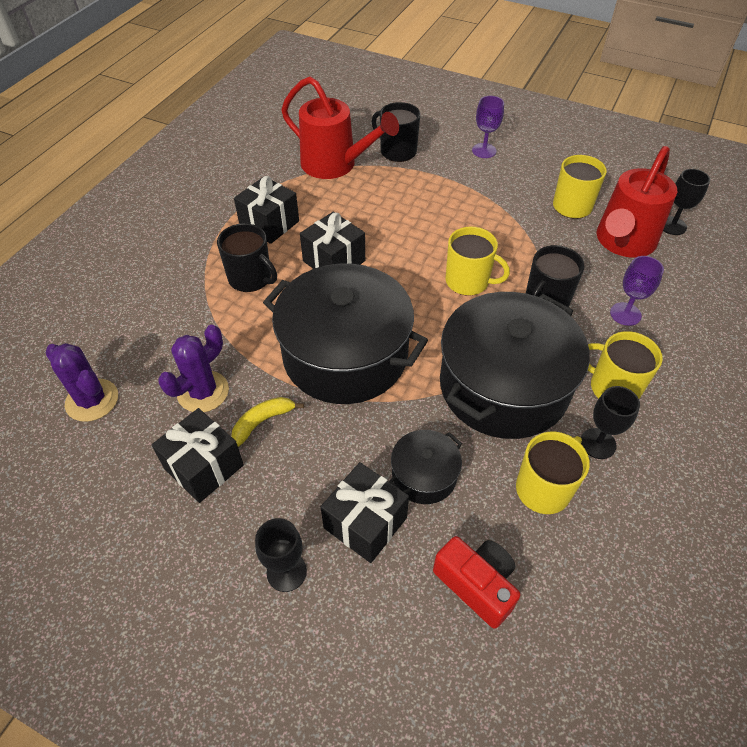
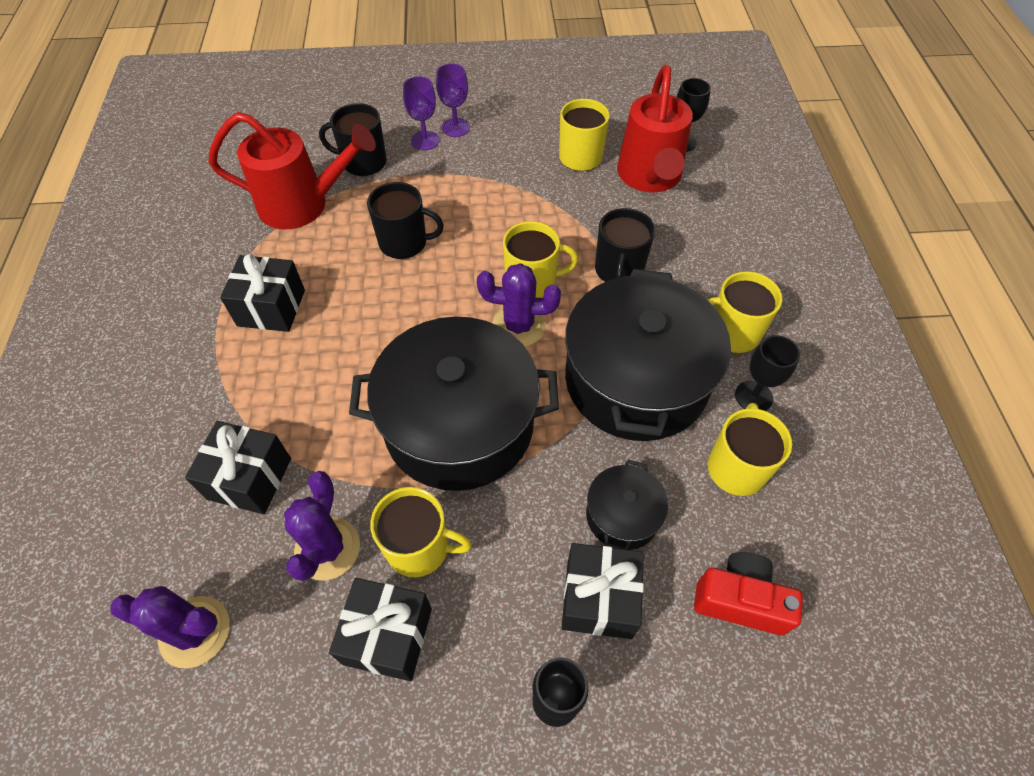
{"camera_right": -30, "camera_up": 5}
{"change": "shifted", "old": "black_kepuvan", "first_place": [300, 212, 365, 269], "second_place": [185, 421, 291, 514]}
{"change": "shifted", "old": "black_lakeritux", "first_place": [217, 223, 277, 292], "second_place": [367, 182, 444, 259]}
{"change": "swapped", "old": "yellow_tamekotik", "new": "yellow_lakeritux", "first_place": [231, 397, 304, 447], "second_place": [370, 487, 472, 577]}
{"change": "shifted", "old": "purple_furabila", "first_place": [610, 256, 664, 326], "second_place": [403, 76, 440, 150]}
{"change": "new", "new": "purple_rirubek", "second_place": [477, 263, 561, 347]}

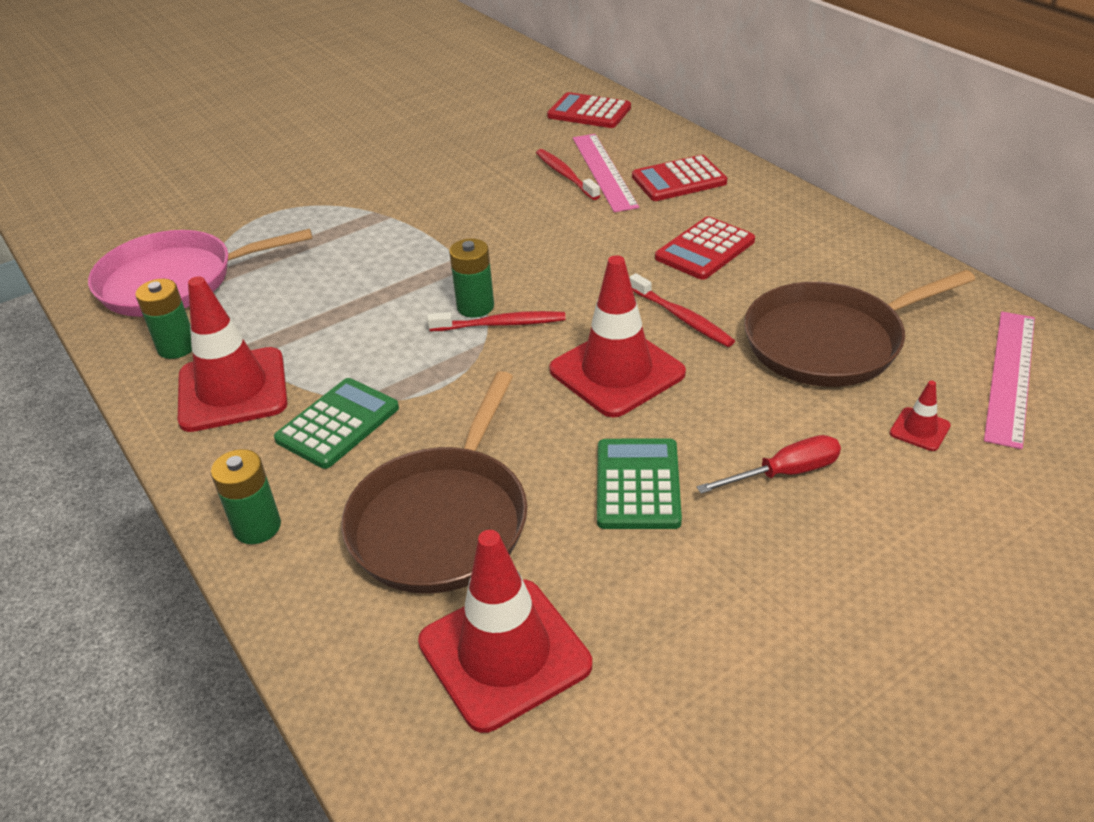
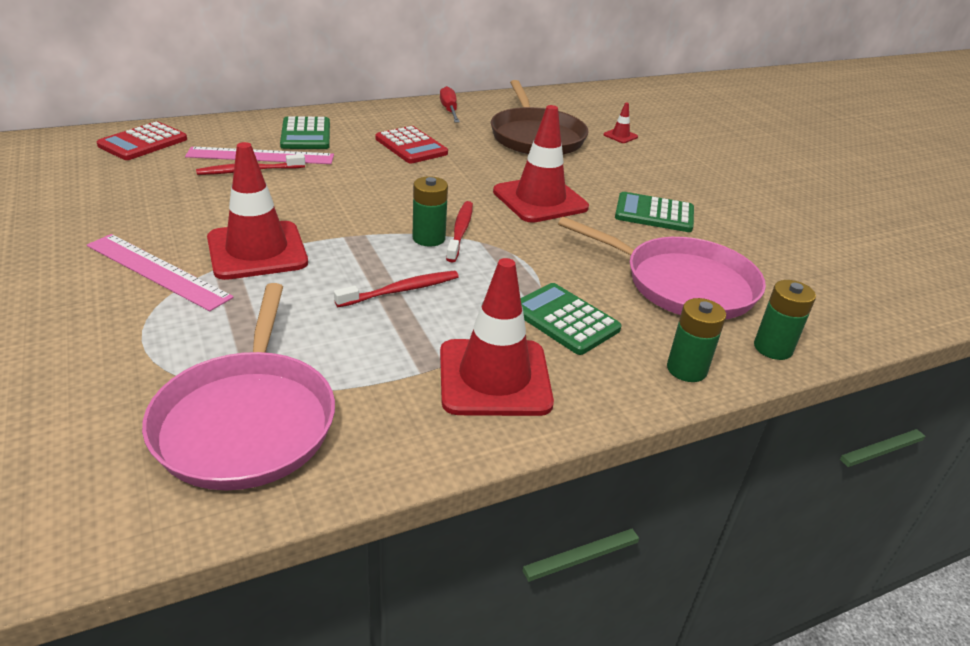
{"camera_right": -85, "camera_up": -5}
{"change": "shifted", "old": "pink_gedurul", "first_place": [984, 312, 1035, 449], "second_place": [87, 234, 234, 311]}
{"change": "shifted", "old": "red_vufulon", "first_place": [418, 530, 592, 733], "second_place": [207, 142, 308, 280]}
{"change": "repainted", "old": "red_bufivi", "new": "green_bufivi", "first_place": [632, 155, 727, 201], "second_place": [280, 116, 330, 149]}
{"change": "shifted", "old": "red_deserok", "first_place": [629, 273, 735, 347], "second_place": [334, 271, 459, 307]}
{"change": "shifted", "old": "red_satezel", "first_place": [697, 435, 841, 494], "second_place": [440, 86, 460, 122]}
{"change": "repainted", "old": "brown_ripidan", "new": "pink_ripidan", "first_place": [341, 371, 527, 594], "second_place": [558, 217, 766, 319]}
{"change": "shifted", "old": "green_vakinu", "first_place": [135, 279, 192, 359], "second_place": [754, 280, 816, 360]}

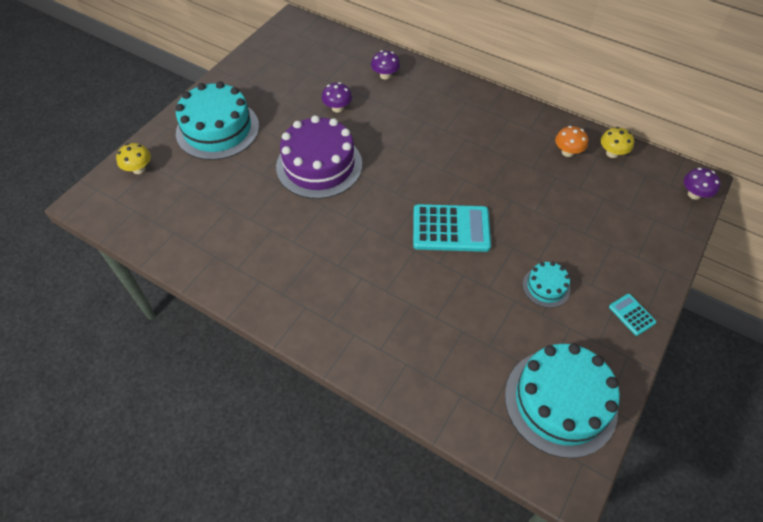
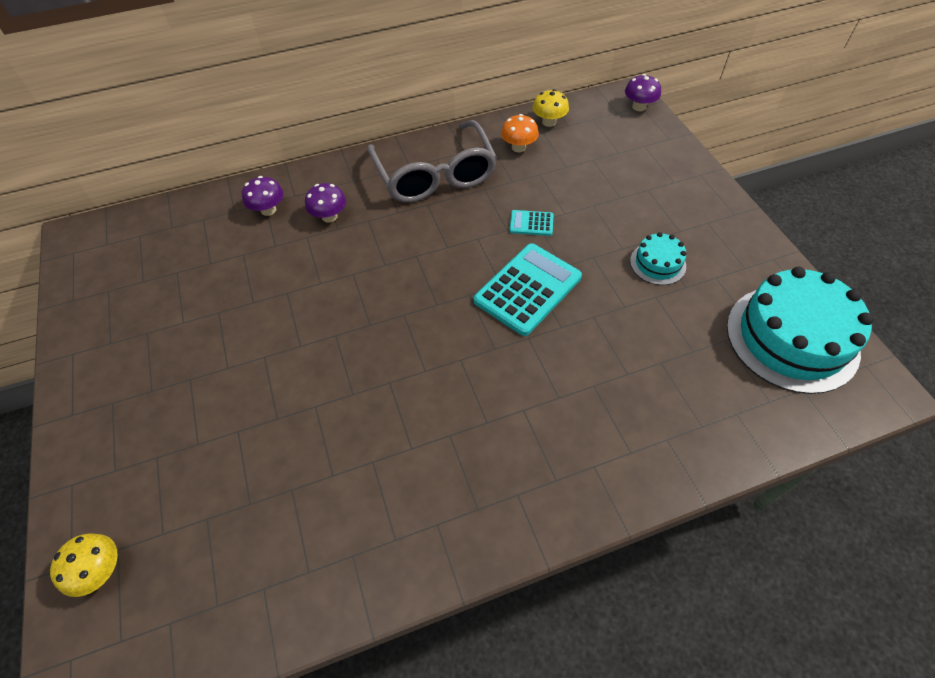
{"camera_right": -50, "camera_up": 0}
{"change": "shifted", "old": "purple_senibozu", "first_place": [322, 82, 352, 112], "second_place": [305, 183, 346, 223]}
{"change": "new", "new": "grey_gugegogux", "second_place": [367, 120, 497, 203]}
{"change": "shifted", "old": "turquoise_bufivi", "first_place": [609, 294, 656, 336], "second_place": [510, 210, 554, 236]}
{"change": "gone", "old": "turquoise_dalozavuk", "first_place": [175, 81, 259, 160]}
{"change": "gone", "old": "purple_dalozavuk", "first_place": [276, 115, 362, 199]}

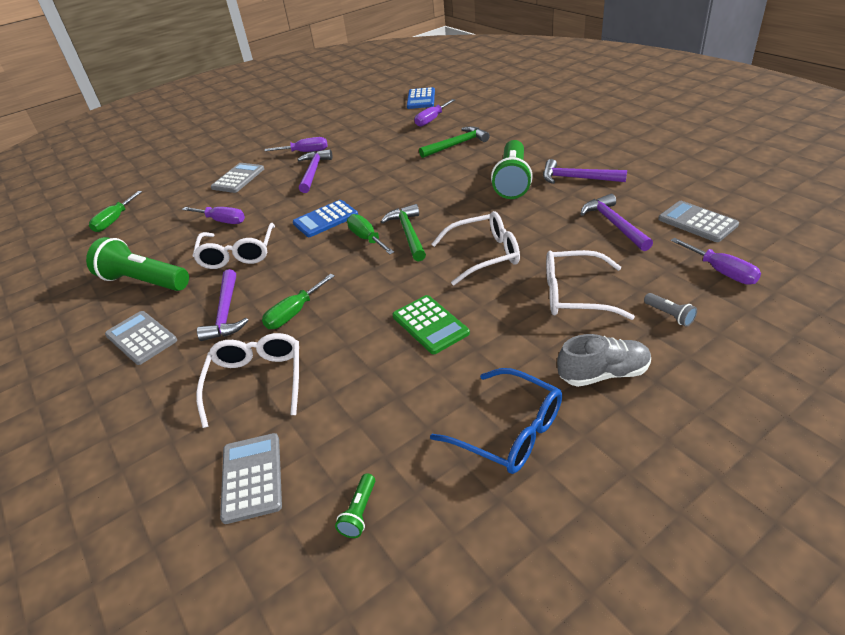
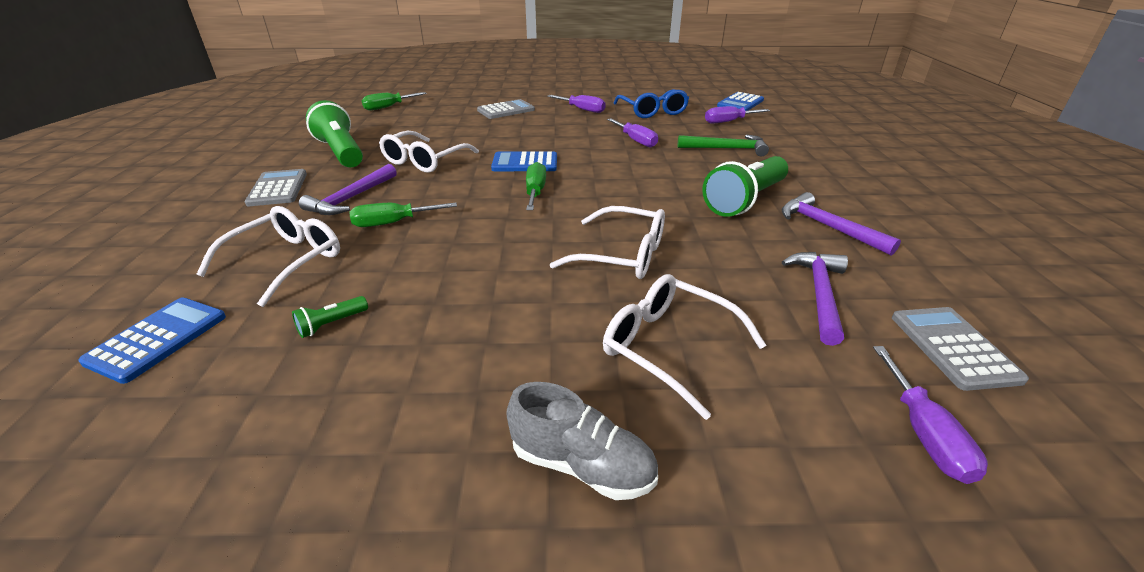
{"camera_right": 30, "camera_up": -5}
{"change": "repainted", "old": "grey_bufivi", "new": "blue_bufivi", "first_place": [220, 433, 282, 524], "second_place": [78, 297, 226, 384]}
{"change": "shifted", "old": "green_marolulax", "first_place": [335, 473, 375, 538], "second_place": [292, 296, 368, 338]}
{"change": "shifted", "old": "purple_satezel", "first_place": [182, 207, 245, 224], "second_place": [607, 118, 658, 148]}
{"change": "shifted", "old": "blue_gugegogux", "first_place": [430, 368, 562, 474], "second_place": [614, 89, 689, 118]}
{"change": "gone", "old": "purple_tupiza", "first_place": [298, 149, 332, 193]}
{"change": "gone", "old": "green_tupiza", "first_place": [381, 204, 426, 262]}
{"change": "gone", "old": "green_bufivi", "first_place": [392, 295, 470, 354]}
{"change": "gone", "old": "grey_marolulax", "first_place": [644, 293, 697, 327]}

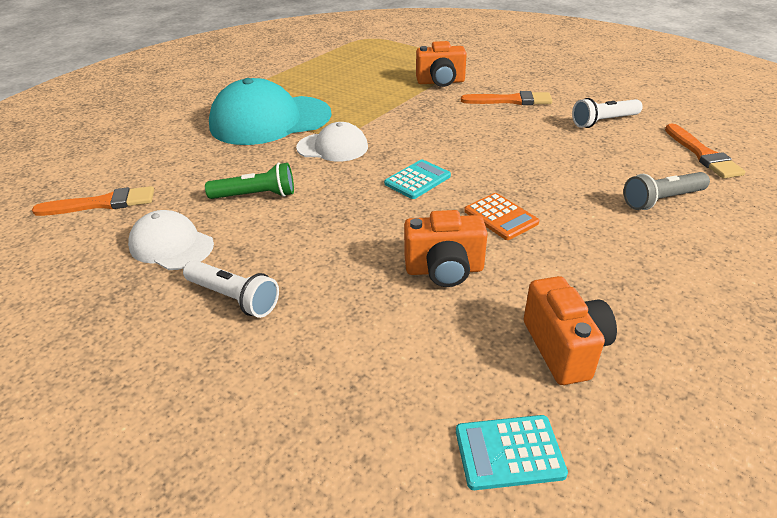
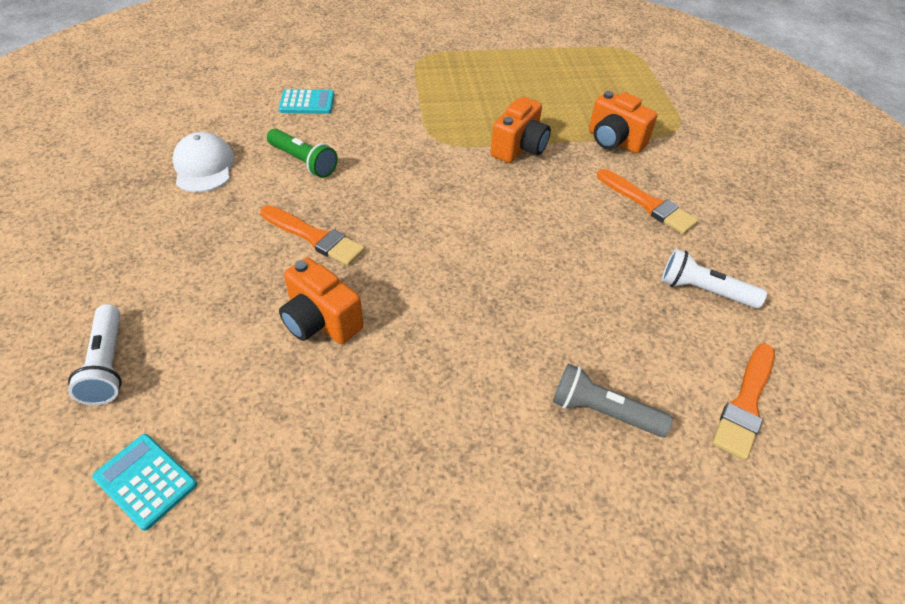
{"camera_right": 40, "camera_up": 10}
{"change": "shifted", "old": "white_marolulax", "first_place": [183, 260, 279, 318], "second_place": [68, 304, 122, 405]}
{"change": "shifted", "old": "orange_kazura", "first_place": [32, 186, 154, 216], "second_place": [260, 205, 365, 266]}
{"change": "shifted", "old": "turquoise_bufivi", "first_place": [384, 160, 451, 199], "second_place": [279, 89, 334, 114]}
{"change": "shifted", "old": "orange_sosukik", "first_place": [524, 276, 617, 385], "second_place": [490, 97, 551, 163]}
{"change": "gone", "old": "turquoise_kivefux", "first_place": [209, 78, 332, 145]}
{"change": "gone", "old": "white_kivefux", "first_place": [296, 122, 368, 162]}
{"change": "gone", "old": "orange_bufivi", "first_place": [464, 193, 539, 240]}

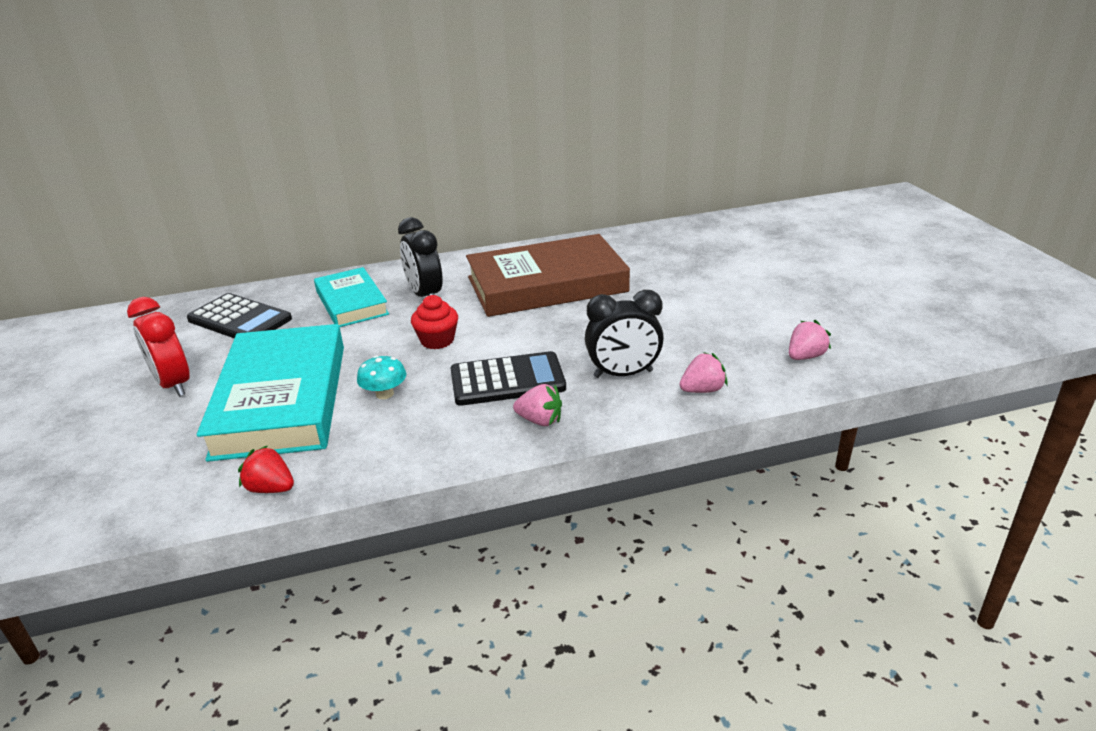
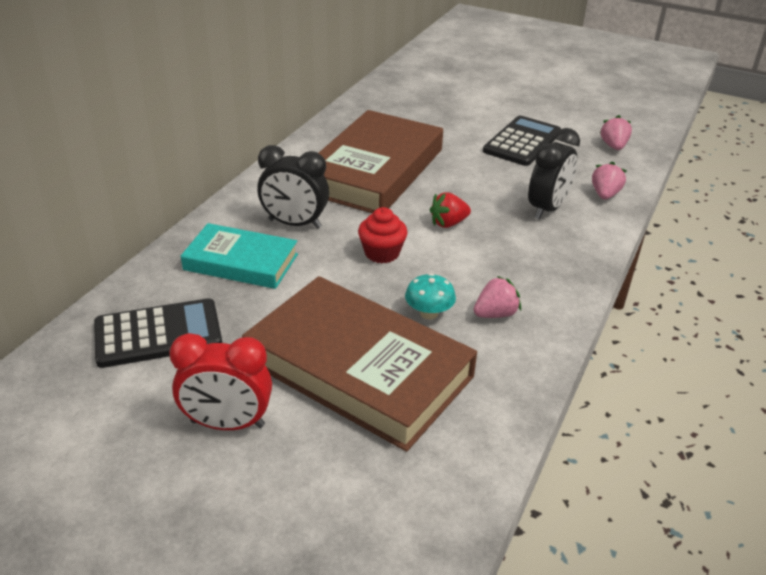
{"camera_right": -50, "camera_up": 5}
{"change": "repainted", "old": "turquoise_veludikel", "new": "brown_veludikel", "first_place": [197, 324, 344, 462], "second_place": [242, 276, 477, 452]}
{"change": "shifted", "old": "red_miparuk", "first_place": [238, 445, 294, 493], "second_place": [430, 192, 471, 228]}
{"change": "shifted", "old": "pink_miparuk", "first_place": [513, 384, 562, 426], "second_place": [473, 276, 521, 318]}
{"change": "shifted", "old": "black_bufivi", "first_place": [451, 351, 566, 406], "second_place": [483, 116, 561, 166]}

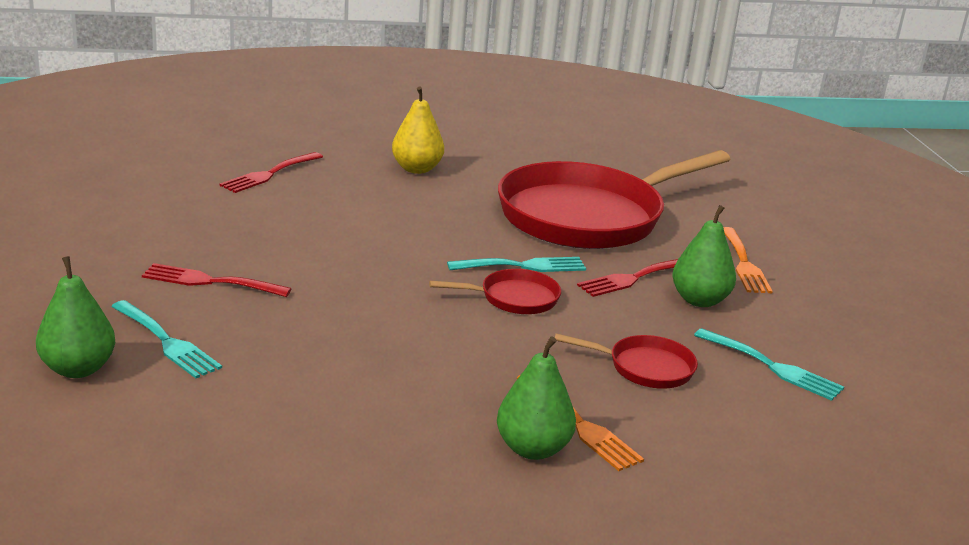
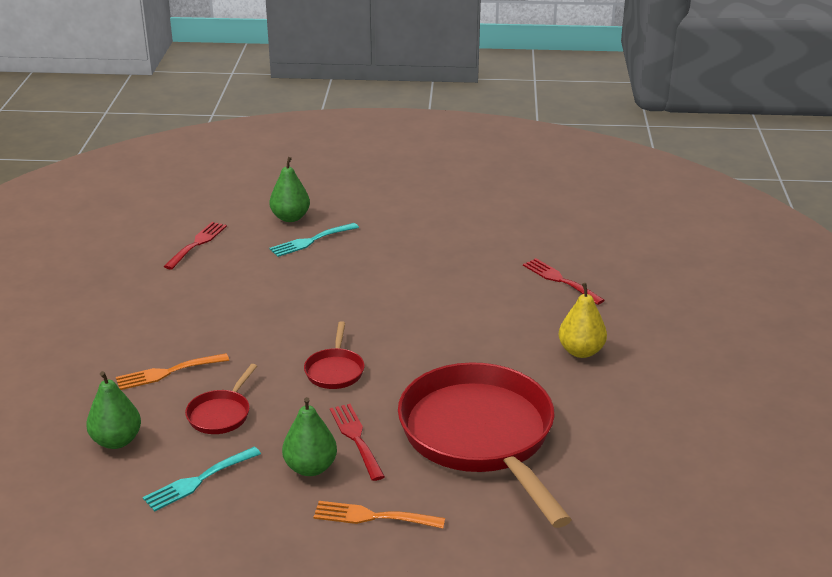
{"camera_right": 105, "camera_up": 5}
{"change": "shifted", "old": "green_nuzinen", "first_place": [497, 336, 576, 460], "second_place": [86, 371, 141, 449]}
{"change": "shifted", "old": "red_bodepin", "first_place": [142, 263, 292, 297], "second_place": [163, 222, 227, 270]}
{"change": "gone", "old": "turquoise_bodepin", "first_place": [447, 257, 586, 272]}

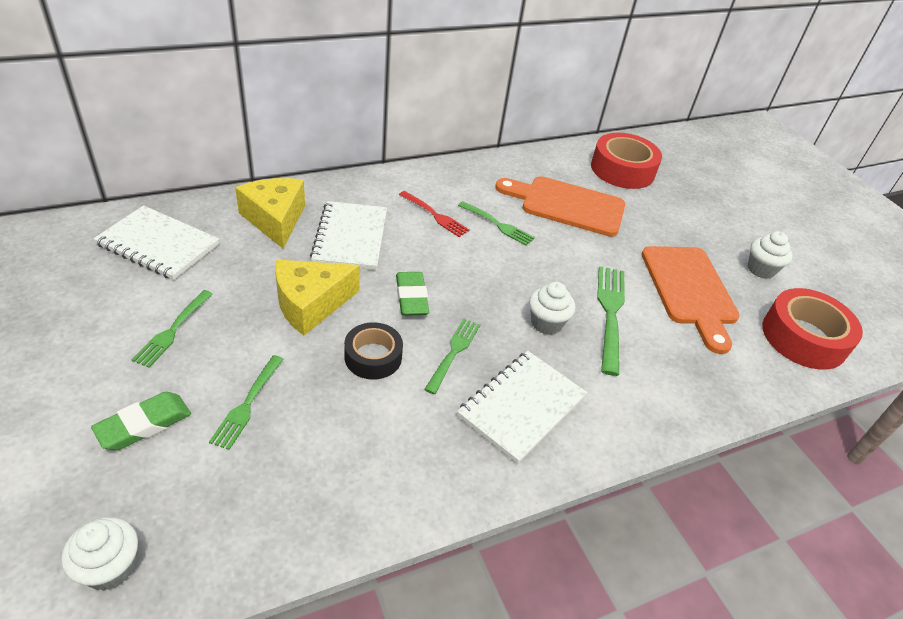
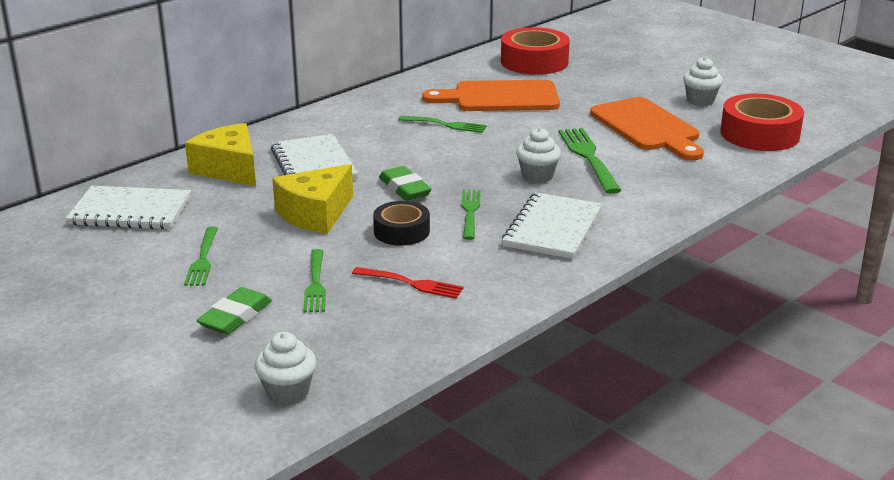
{"camera_right": -15, "camera_up": -15}
{"change": "shifted", "old": "red_bodepin", "first_place": [399, 191, 470, 237], "second_place": [352, 267, 464, 299]}

